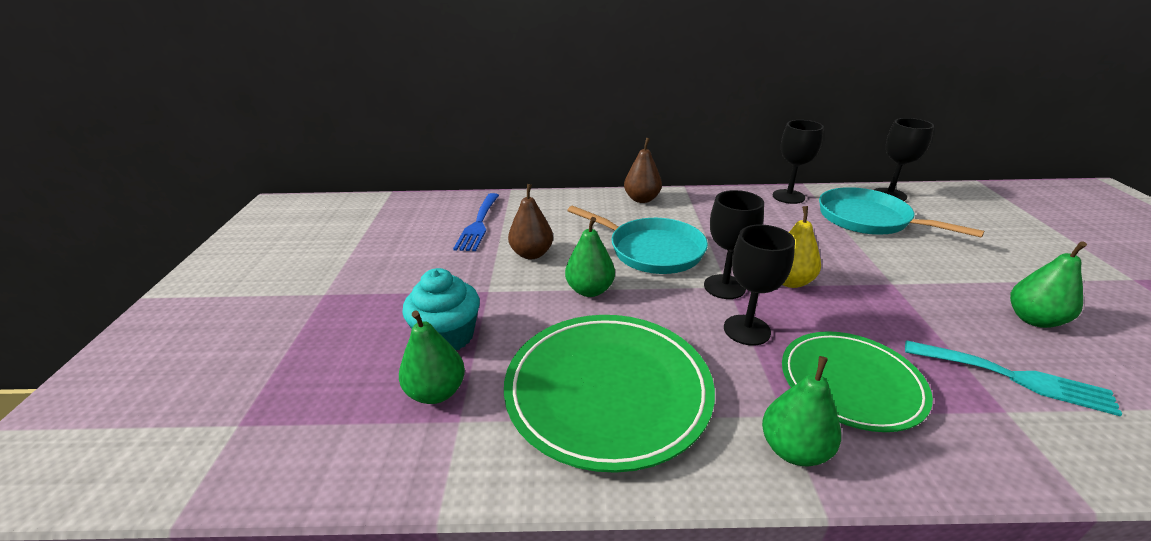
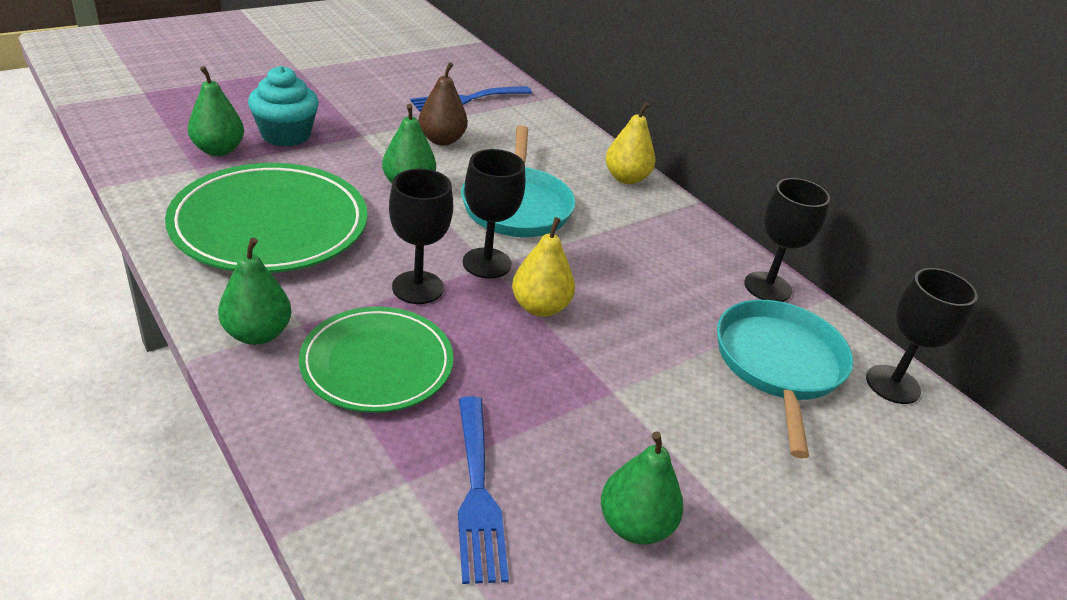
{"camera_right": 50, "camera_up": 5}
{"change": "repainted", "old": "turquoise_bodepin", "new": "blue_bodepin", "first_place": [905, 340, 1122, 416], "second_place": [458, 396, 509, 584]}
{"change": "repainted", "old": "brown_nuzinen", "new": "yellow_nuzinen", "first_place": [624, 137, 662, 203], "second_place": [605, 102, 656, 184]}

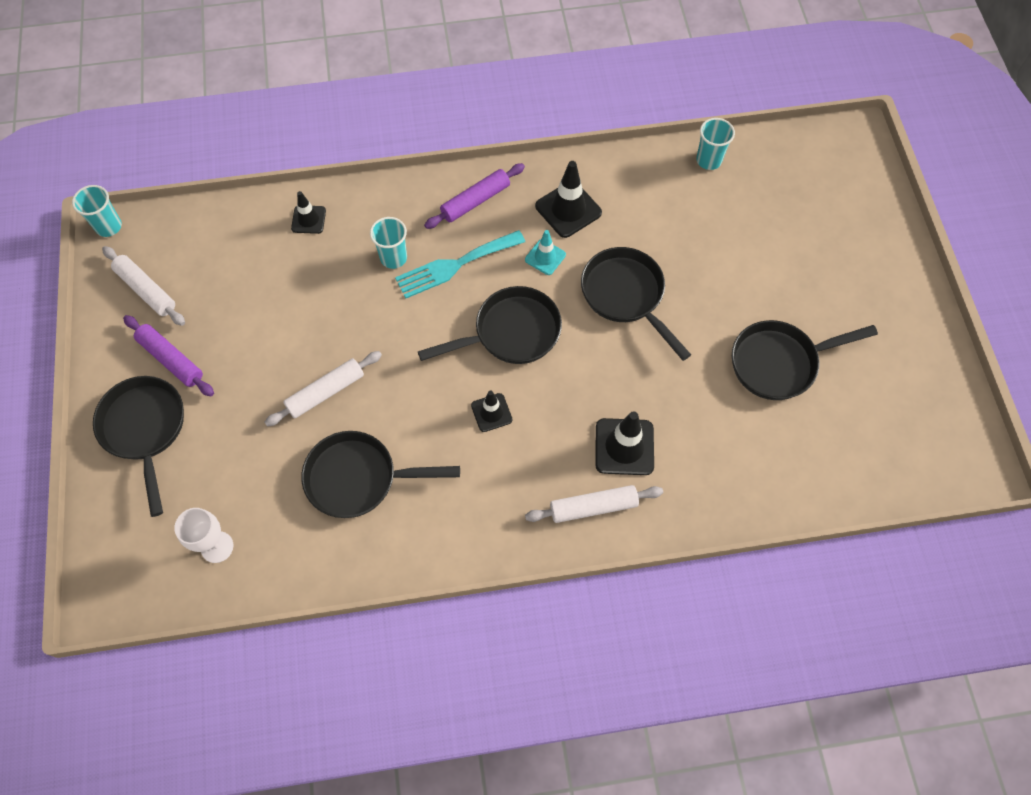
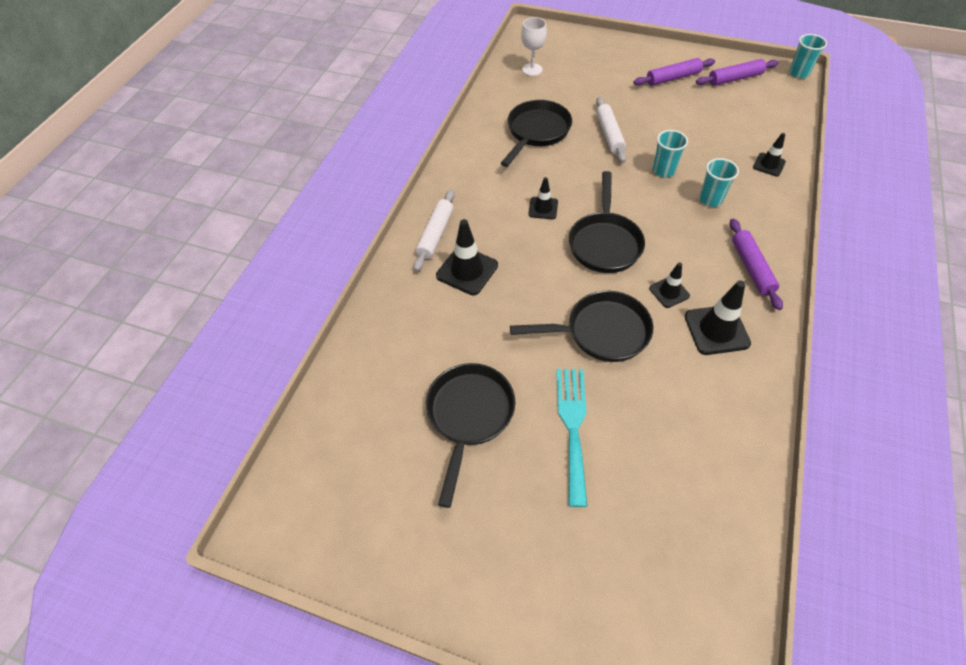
{"camera_right": 120, "camera_up": -10}
{"change": "shifted", "old": "turquoise_bodepin", "first_place": [395, 230, 525, 298], "second_place": [557, 369, 587, 507]}
{"change": "repainted", "old": "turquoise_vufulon", "new": "black_vufulon", "first_place": [525, 230, 566, 275], "second_place": [649, 262, 690, 308]}
{"change": "shifted", "old": "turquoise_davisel", "first_place": [696, 118, 735, 170], "second_place": [653, 130, 688, 177]}
{"change": "repainted", "old": "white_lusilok", "new": "purple_lusilok", "first_place": [102, 246, 185, 326], "second_place": [696, 59, 778, 86]}
{"change": "gone", "old": "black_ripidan", "first_place": [93, 376, 184, 517]}

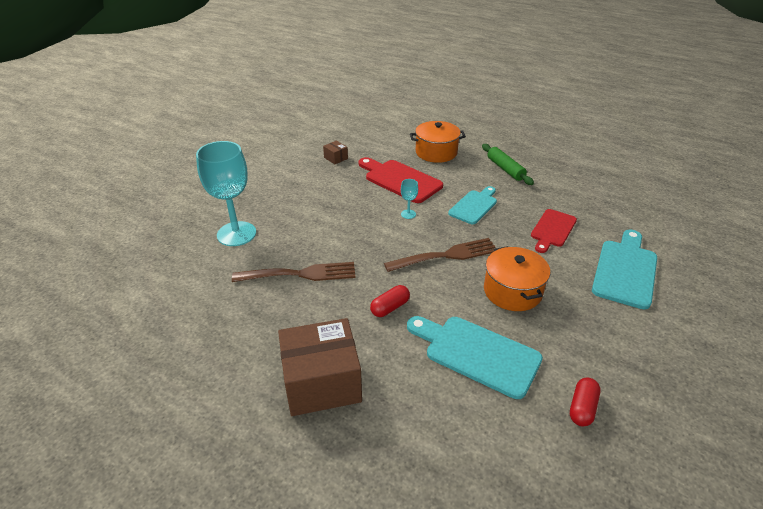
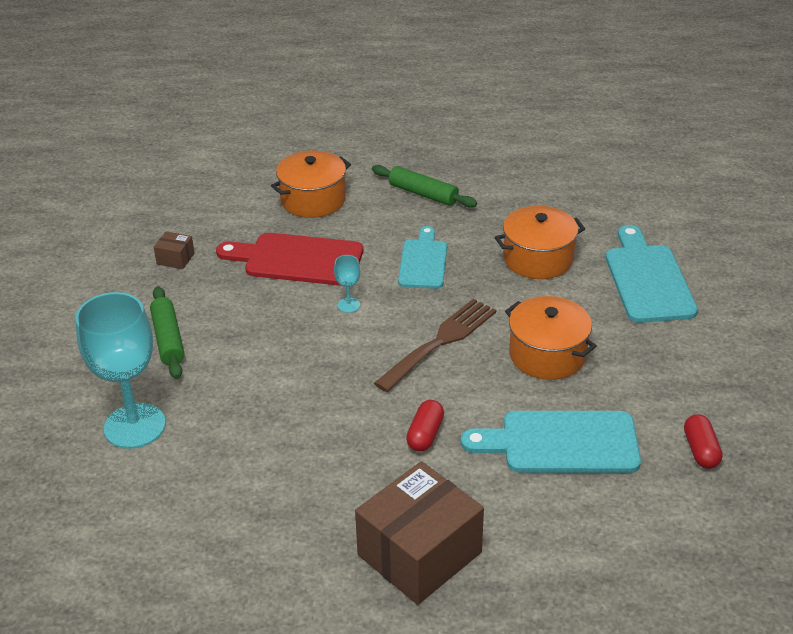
{"camera_right": -30, "camera_up": 0}
{"change": "new", "new": "green_lusilok", "second_place": [150, 286, 185, 379]}
{"change": "swapped", "old": "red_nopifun", "new": "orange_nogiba", "first_place": [531, 209, 577, 253], "second_place": [495, 206, 585, 279]}
{"change": "gone", "old": "brown_bodepin", "first_place": [232, 262, 355, 282]}

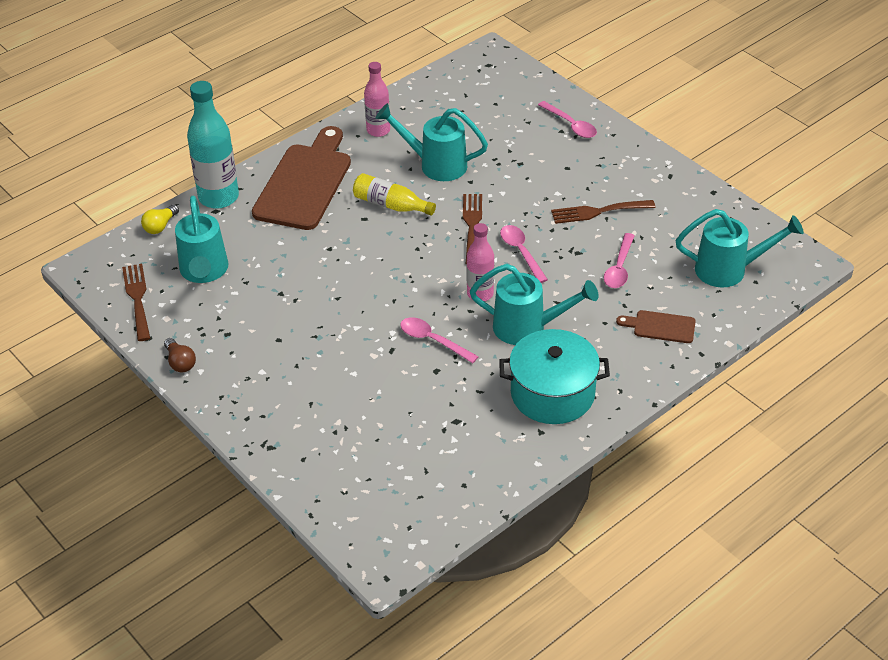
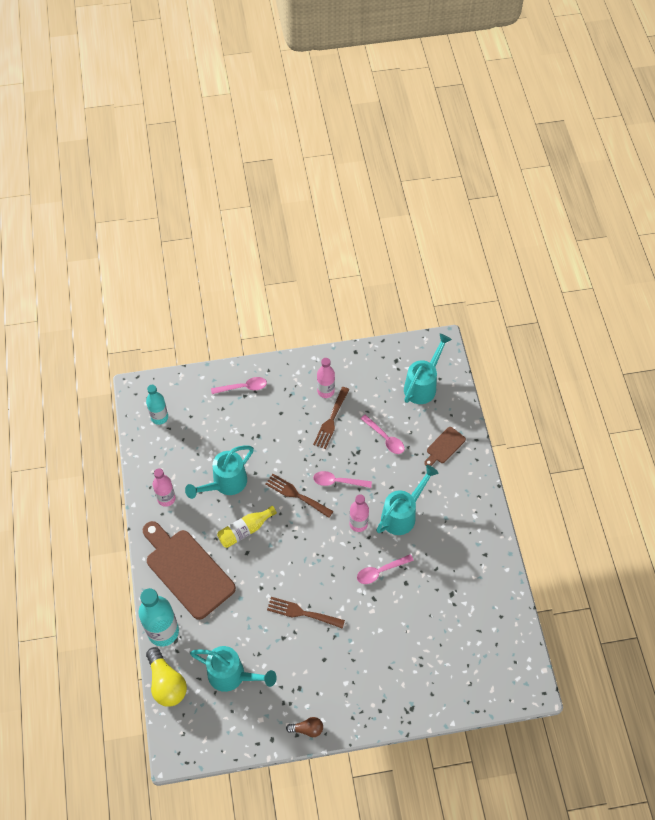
{"camera_right": -60, "camera_up": 15}
{"change": "new", "new": "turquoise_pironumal", "second_place": [146, 385, 168, 425]}
{"change": "scaled", "old": "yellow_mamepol", "first_place": [141, 204, 179, 234], "second_place": [146, 647, 187, 707], "factor": 1.81}
{"change": "shifted", "old": "brown_bodepin", "first_place": [122, 264, 150, 341], "second_place": [267, 597, 345, 629]}
{"change": "new", "new": "pink_pironumal", "second_place": [317, 358, 335, 398]}
{"change": "gone", "old": "turquoise_nogiba", "first_place": [499, 329, 610, 424]}

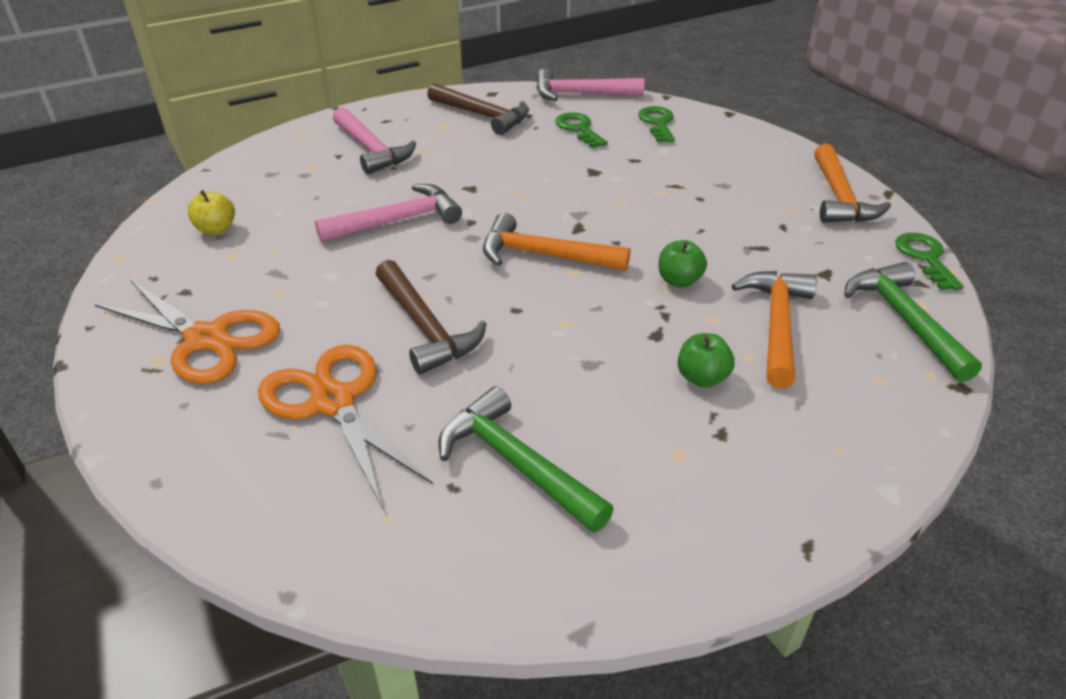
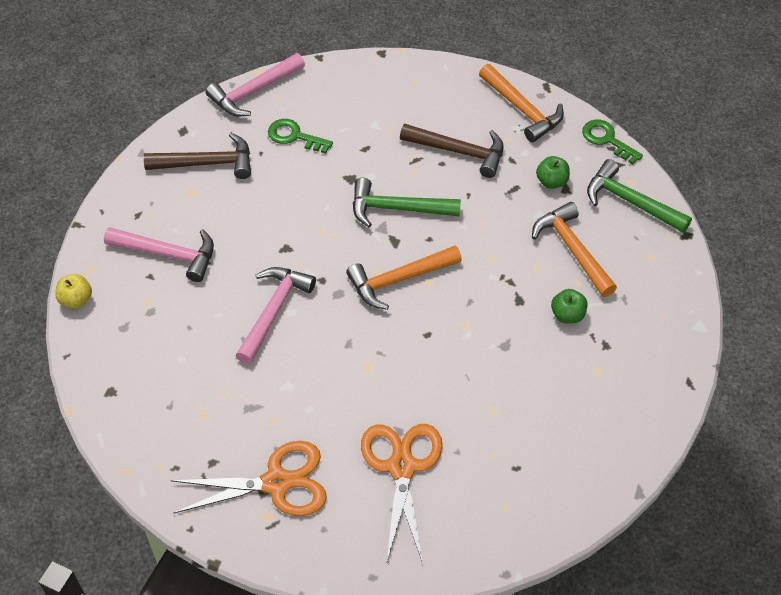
{"camera_right": -40, "camera_up": 15}
{"change": "shifted", "old": "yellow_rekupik", "first_place": [188, 190, 235, 235], "second_place": [55, 274, 92, 308]}
{"change": "shifted", "old": "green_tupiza", "first_place": [439, 386, 614, 533], "second_place": [353, 178, 461, 227]}
{"change": "rotated", "old": "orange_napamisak", "first_place": [258, 345, 433, 507], "second_place": [361, 424, 443, 563], "degrees": 75}
{"change": "shifted", "old": "brown_tupiza", "first_place": [376, 260, 486, 374], "second_place": [400, 124, 504, 178]}
{"change": "shifted", "old": "green_rekupik", "first_place": [659, 240, 707, 287], "second_place": [536, 156, 570, 189]}
{"change": "gone", "old": "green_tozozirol", "first_place": [638, 106, 675, 142]}

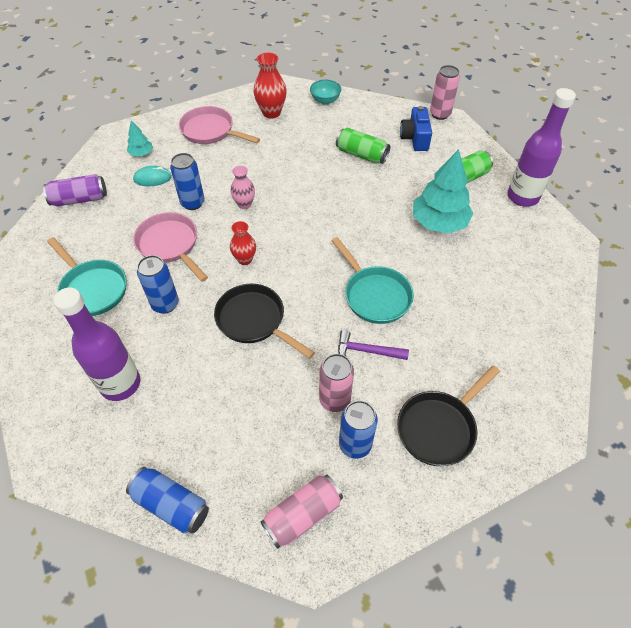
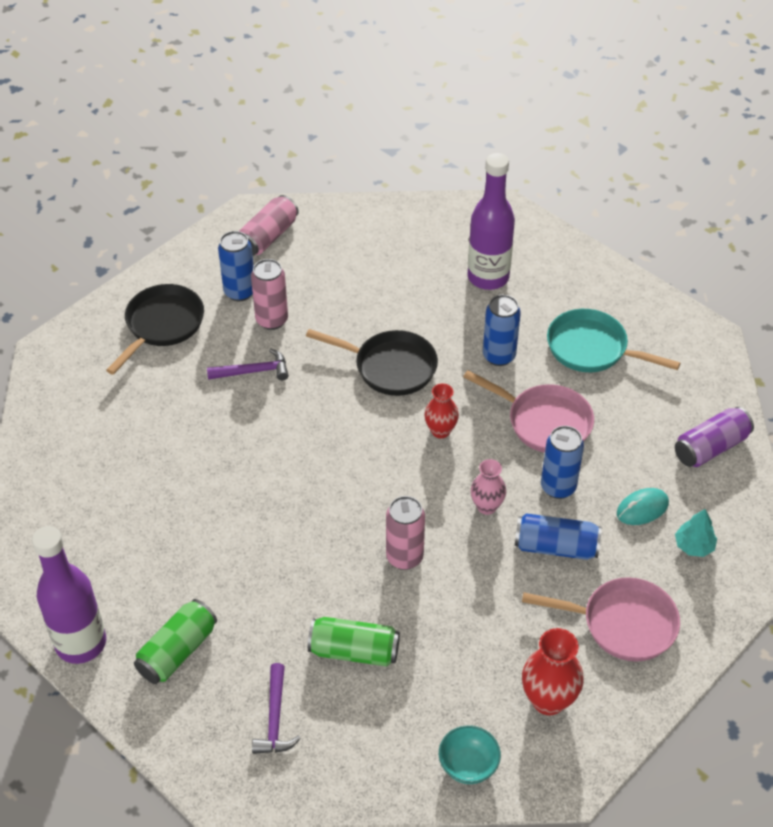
{"camera_right": 160, "camera_up": -5}
{"change": "swapped", "old": "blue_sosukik", "new": "purple_tupiza", "first_place": [400, 106, 432, 151], "second_place": [252, 663, 301, 754]}
{"change": "shifted", "old": "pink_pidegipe", "first_place": [430, 65, 460, 120], "second_place": [386, 496, 425, 570]}
{"change": "shifted", "old": "blue_pidegipe", "first_place": [126, 467, 209, 534], "second_place": [515, 513, 602, 560]}
{"change": "gone", "old": "turquoise_ripidan", "first_place": [332, 237, 414, 324]}
{"change": "gone", "old": "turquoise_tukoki", "first_place": [413, 149, 474, 234]}

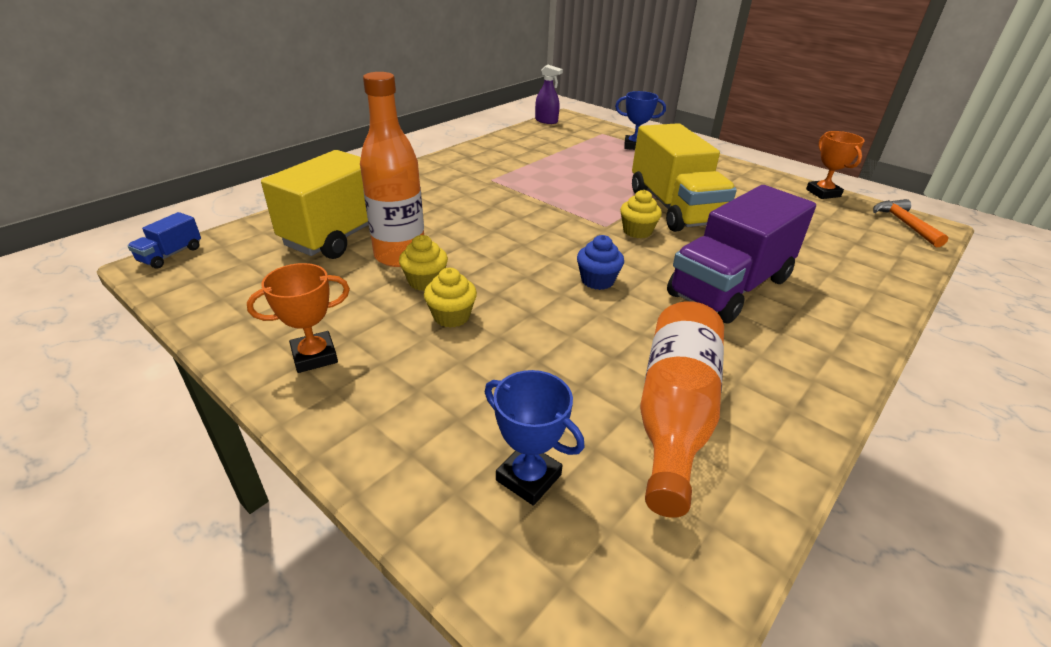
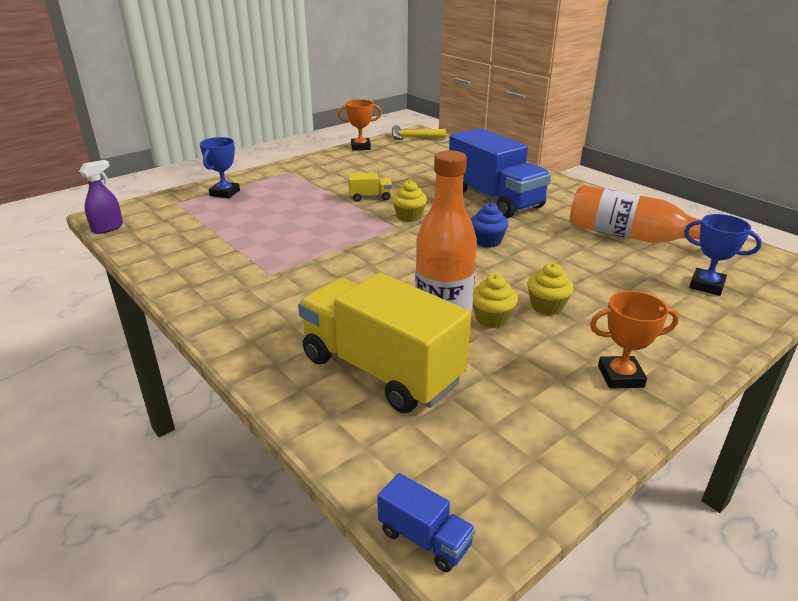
{"camera_right": -80, "camera_up": -5}
{"change": "scaled", "old": "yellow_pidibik", "first_place": [632, 123, 737, 232], "second_place": [348, 172, 392, 202], "factor": 0.41}
{"change": "repainted", "old": "orange_tupiza", "new": "yellow_tupiza", "first_place": [873, 199, 948, 247], "second_place": [392, 125, 446, 140]}
{"change": "repainted", "old": "purple_pidibik", "new": "blue_pidibik", "first_place": [667, 185, 816, 324], "second_place": [449, 128, 551, 218]}
{"change": "rotated", "old": "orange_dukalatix", "first_place": [247, 263, 350, 373], "second_place": [590, 291, 679, 389], "degrees": -75}
{"change": "rotated", "old": "blue_dukalatix", "first_place": [484, 370, 585, 505], "second_place": [684, 214, 762, 296], "degrees": 75}

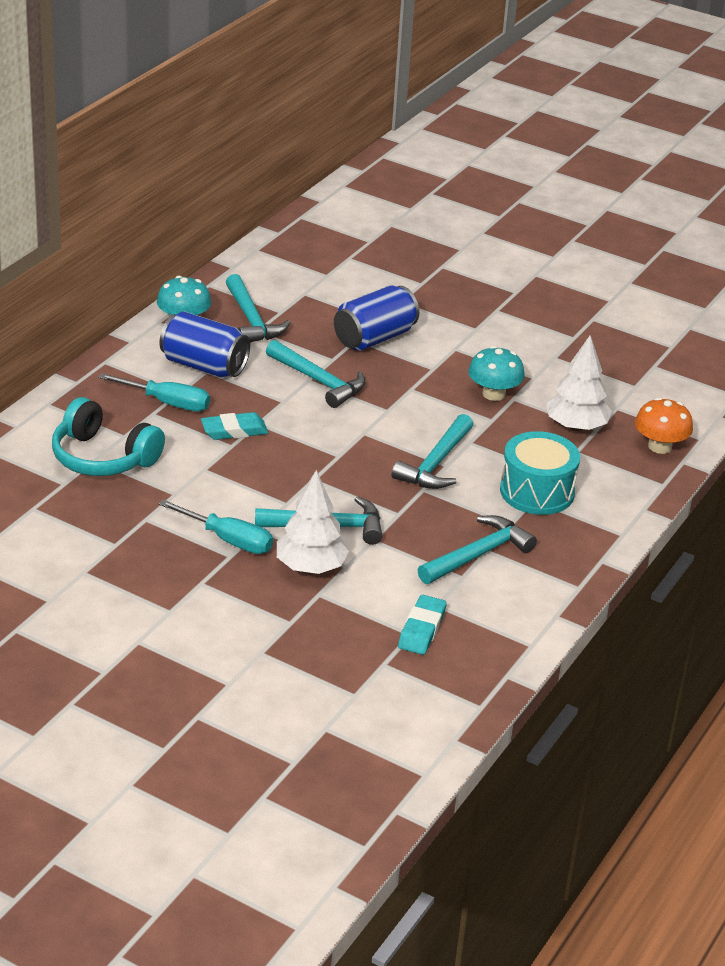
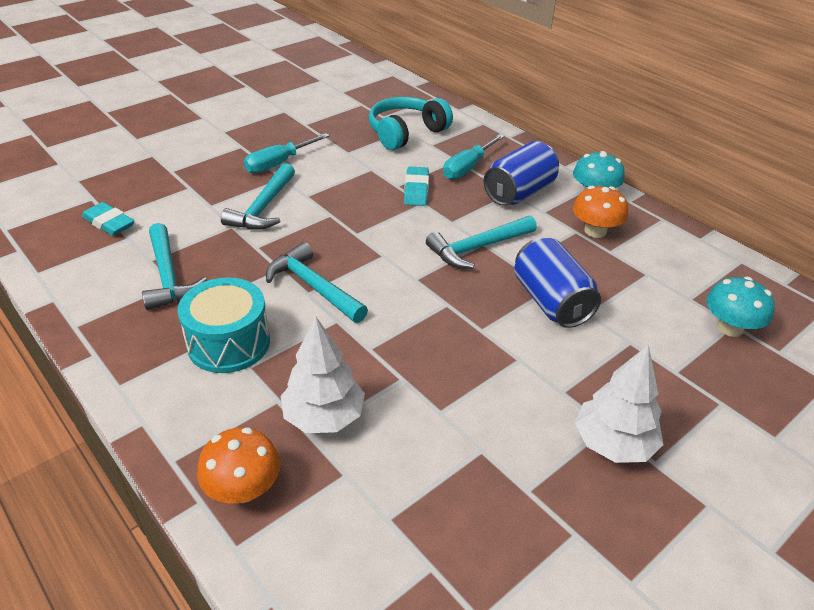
{"camera_right": 110, "camera_up": 5}
{"change": "swapped", "old": "turquoise_tupiza", "new": "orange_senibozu", "first_place": [226, 274, 290, 342], "second_place": [573, 186, 628, 238]}
{"change": "shifted", "old": "white_tukoki", "first_place": [277, 470, 349, 574], "second_place": [575, 345, 663, 463]}
{"change": "shifted", "old": "turquoise_senibozu", "first_place": [468, 346, 525, 401], "second_place": [706, 277, 775, 337]}

